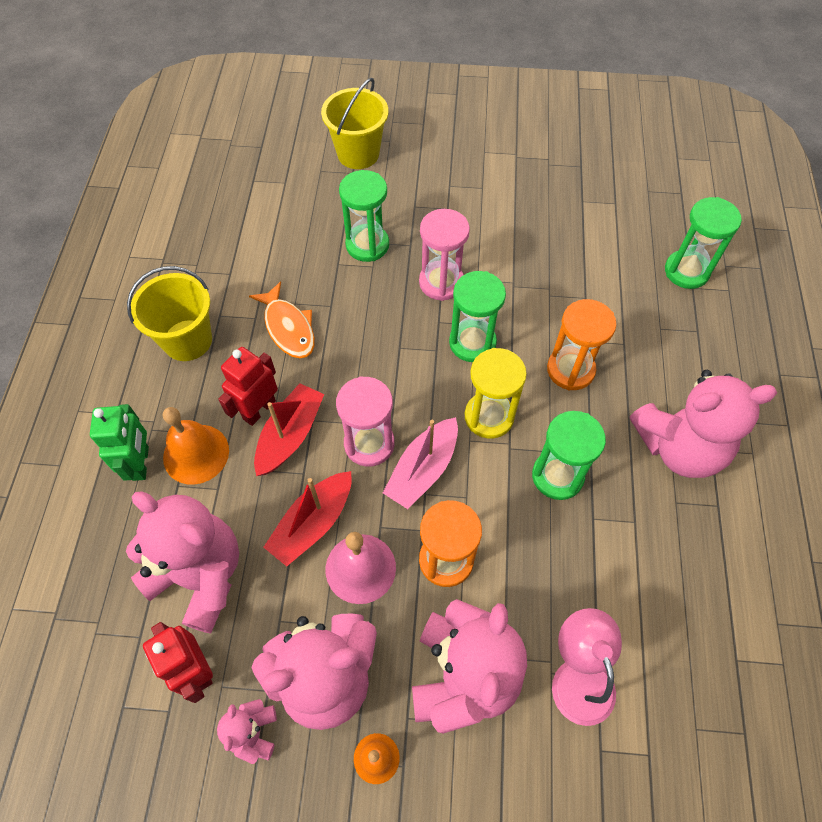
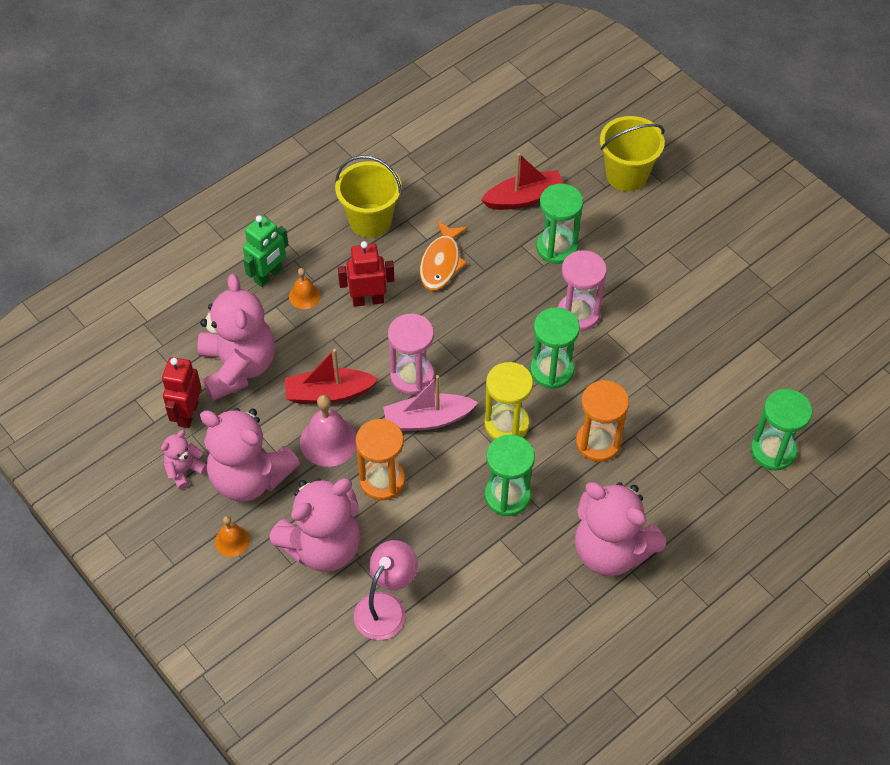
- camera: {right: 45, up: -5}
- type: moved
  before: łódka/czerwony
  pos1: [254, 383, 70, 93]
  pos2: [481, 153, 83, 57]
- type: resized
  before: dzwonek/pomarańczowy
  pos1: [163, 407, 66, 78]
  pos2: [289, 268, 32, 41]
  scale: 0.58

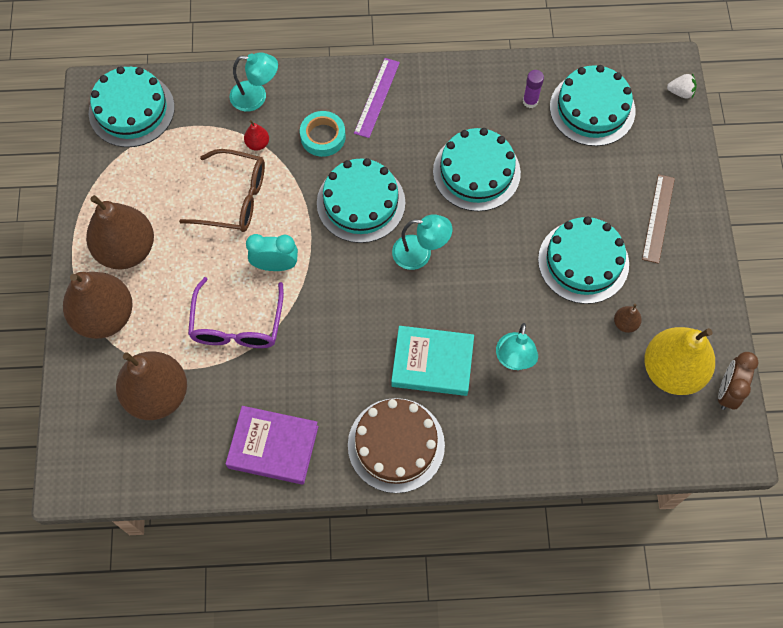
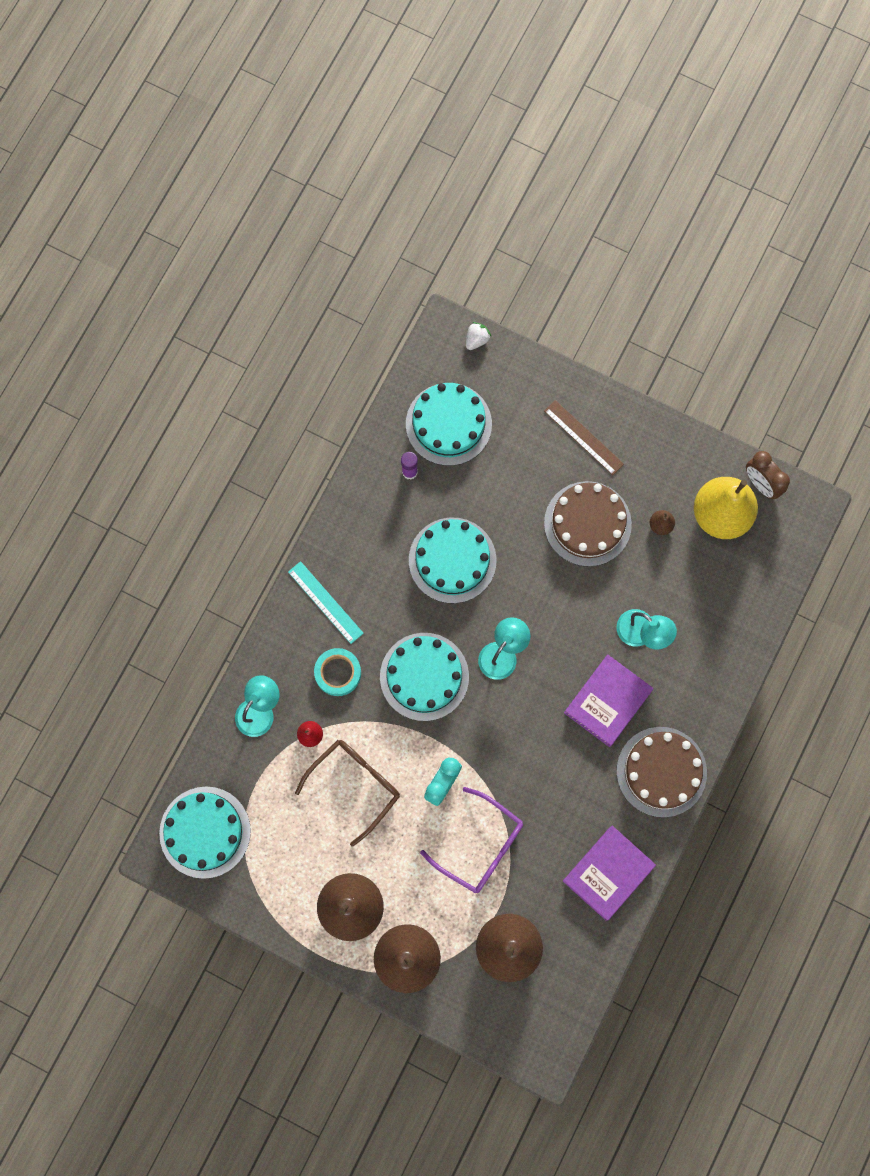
- camera: {right: -60, up: 10}
- type: recoloured
  before: linijka/fioletowy
  after: linijka/turkusowy
  pos1: [354, 58, 46, 80]
  pos2: [288, 561, 76, 83]
- type: recoloured
  before: tort/turkusowy
  after: tort/brązowy
  pos1: [538, 217, 91, 87]
  pos2: [544, 481, 88, 86]
- type: recoloured
  before: książka/turkusowy
  after: książka/fioletowy
  pos1: [391, 326, 83, 70]
  pos2: [564, 654, 89, 93]

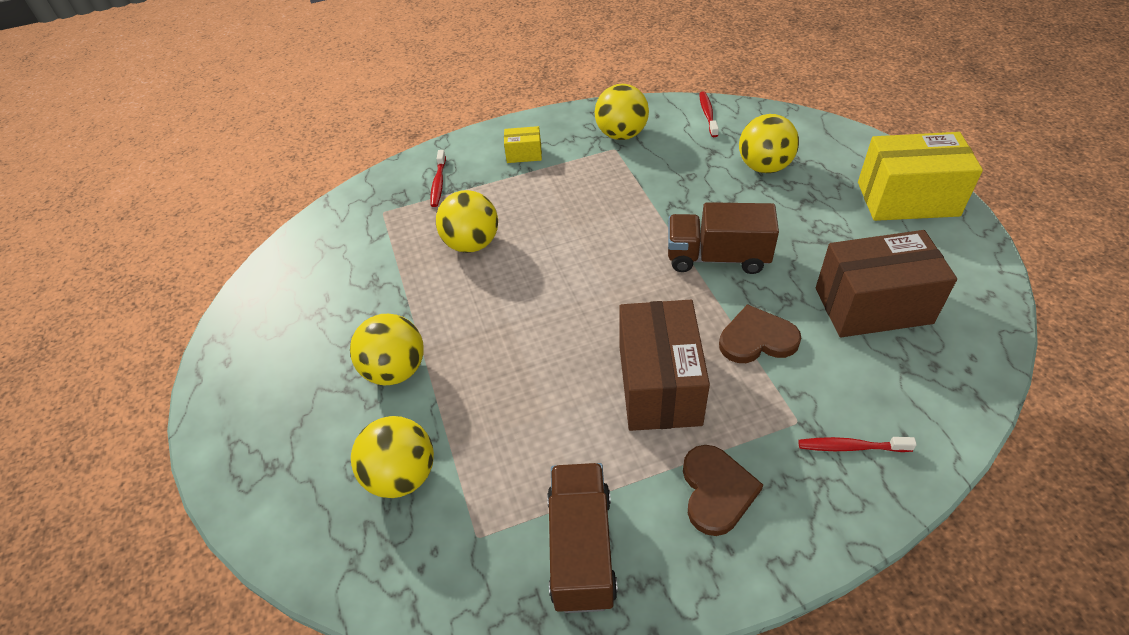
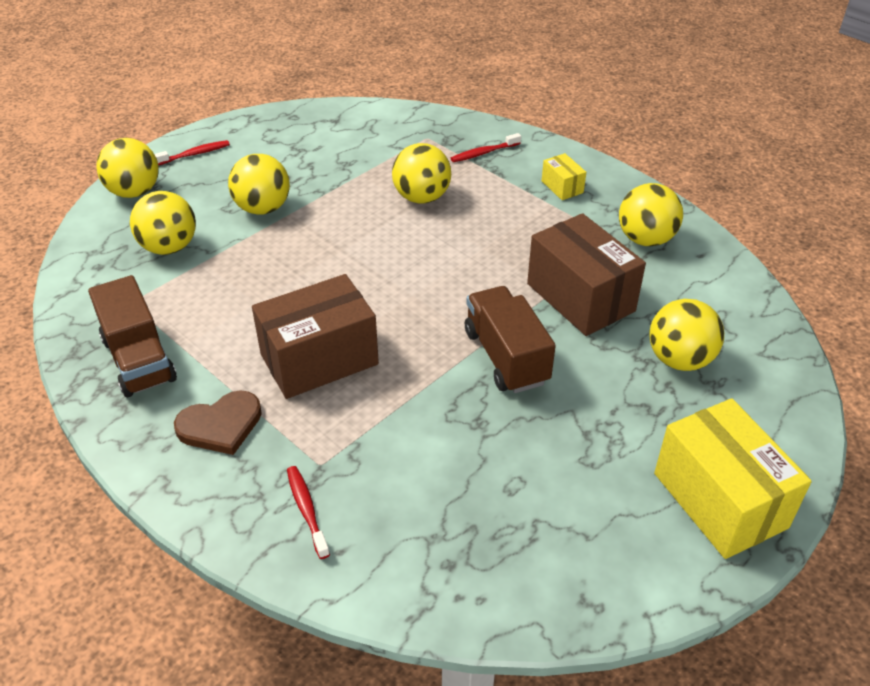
- camera: {right: 60, up: -5}
- type: moved
  before: szczoteczka do zębów/czerwony
  pos1: [699, 91, 20, 46]
  pos2: [154, 140, 76, 25]
- type: moved
  before: pudełko/brązowy
  pos1: [816, 230, 141, 107]
  pos2: [527, 213, 119, 123]
- type: removed
  before: serce/brązowy
  pos1: [719, 304, 82, 59]
- type: turned
  before: ciężarówka/brązowy
  pos1: [547, 463, 71, 150]
  pos2: [88, 275, 89, 122]
  turn: 90
- type: added
  after: piłka/żółty
  pos2: [96, 138, 63, 60]

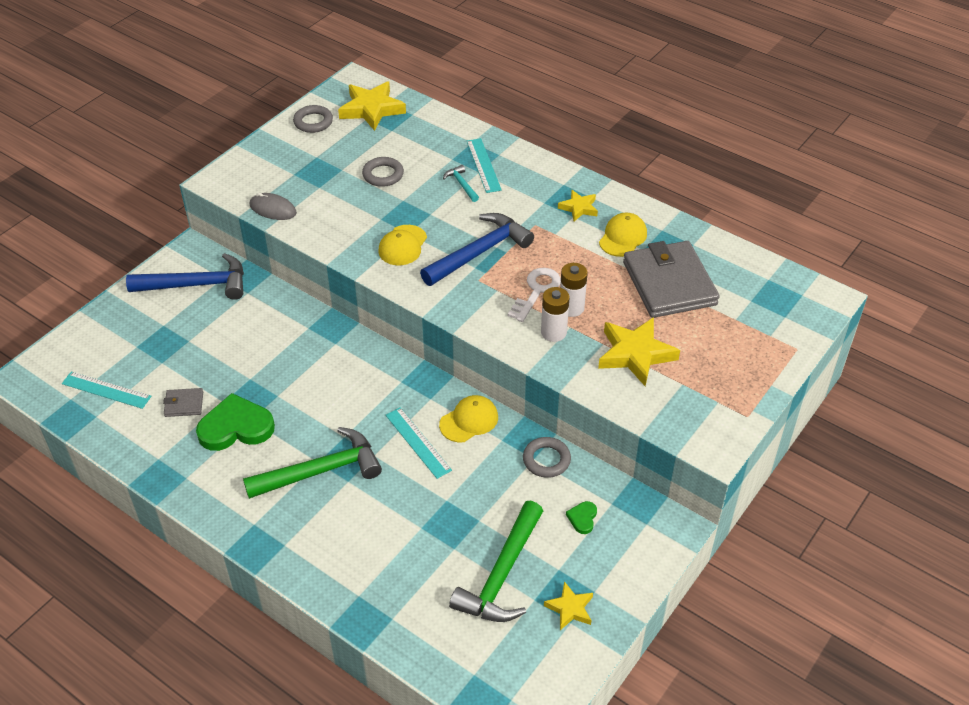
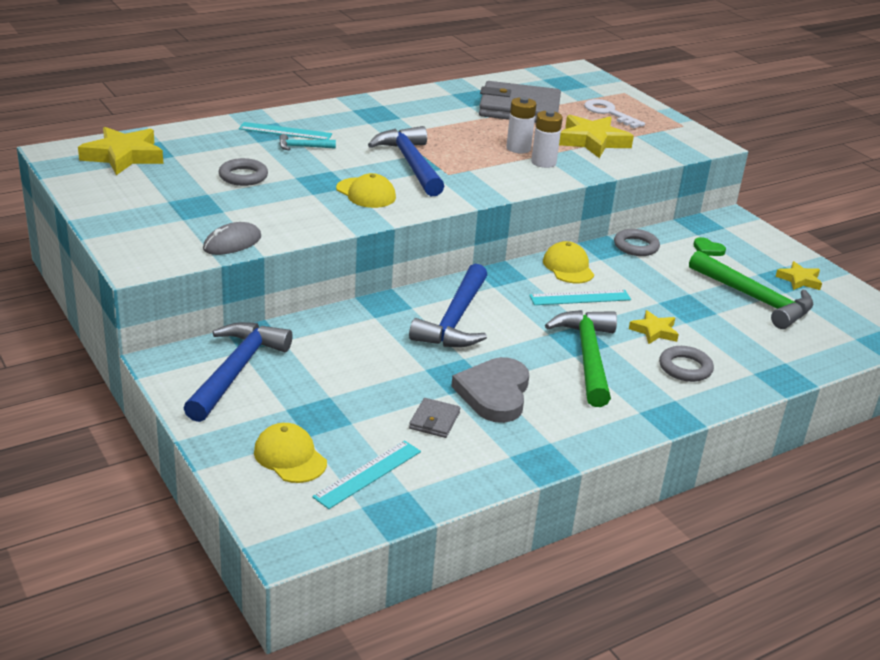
- camera: {right: -70, up: -15}
- type: moved
  before: pierścień/szary
  pos1: [293, 105, 40, 28]
  pos2: [659, 346, 55, 36]
- type: moved
  before: gwiazda/żółty
  pos1: [558, 190, 40, 31]
  pos2: [629, 310, 50, 34]
- type: moved
  before: czapka/żółty
  pos1: [599, 212, 48, 45]
  pos2: [254, 423, 73, 60]
- type: moved
  before: klucz/biały
  pos1: [508, 268, 53, 54]
  pos2: [584, 99, 61, 30]
- type: recoloured
  before: serce/zielony
  after: serce/szary
  pos1: [196, 393, 79, 58]
  pos2: [451, 357, 78, 66]
- type: added
  after: młotek/niebieski
  pos2: [409, 264, 78, 83]

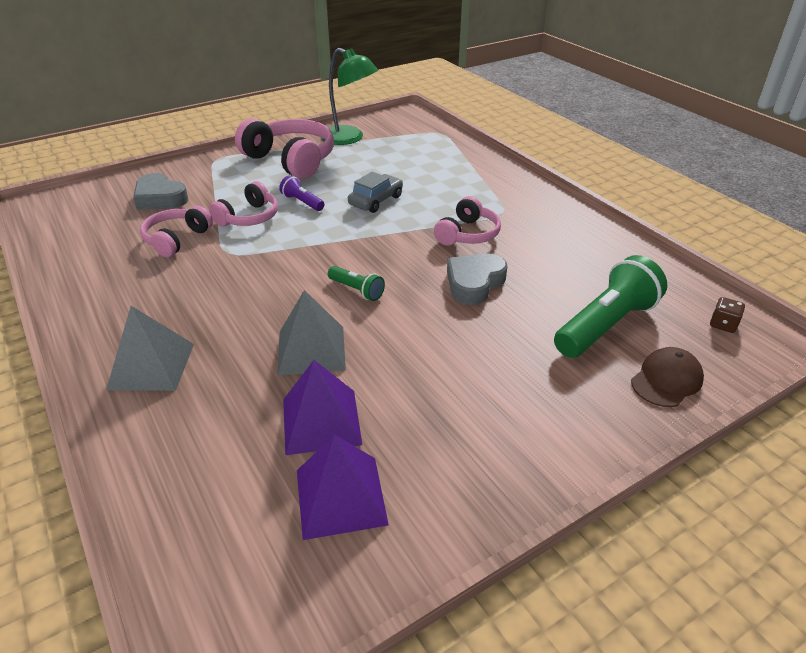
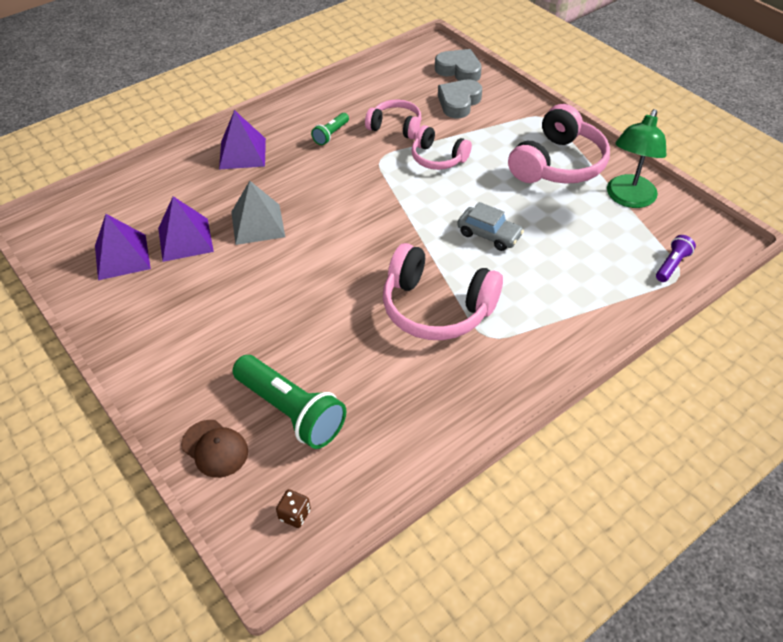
- camera: {right: 85, up: 10}
- type: moved
  before: latarka/fioletowy
  pos1: [279, 176, 45, 35]
  pos2: [656, 235, 40, 47]
- type: resized
  before: słuchawki/różowy
  pos1: [434, 196, 67, 50]
  pos2: [383, 243, 120, 97]
  scale: 1.69
- type: moved
  before: serce/szary
  pos1: [447, 253, 60, 52]
  pos2: [435, 49, 47, 32]
- type: moved
  before: latarka/zielony
  pos1: [328, 266, 57, 35]
  pos2: [311, 113, 38, 32]
- type: recoloured
  before: piramida/szary
  after: piramida/fioletowy
  pos1: [106, 306, 88, 85]
  pos2: [219, 110, 47, 59]

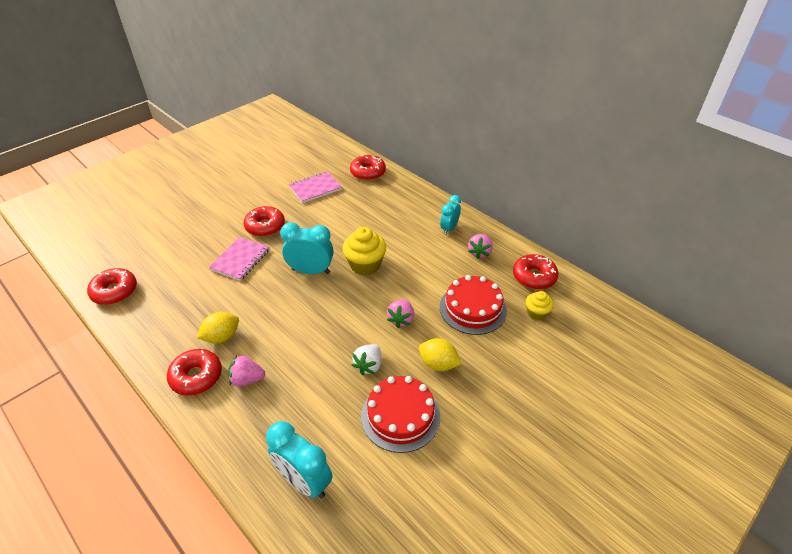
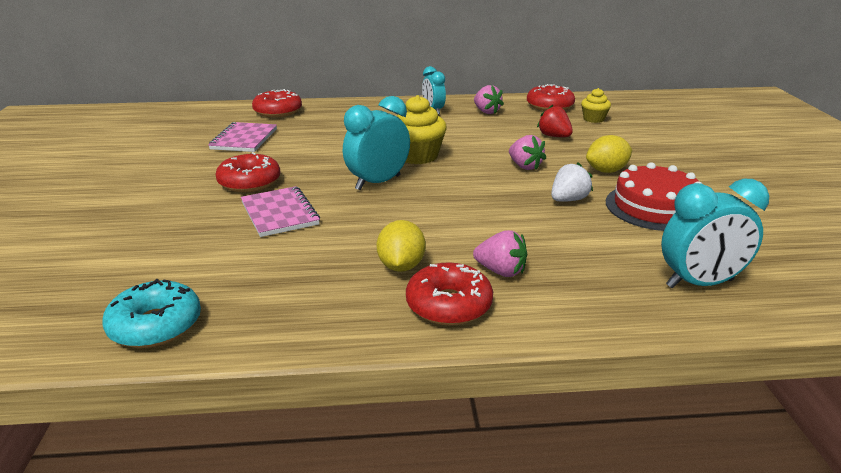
- camera: {right: -50, up: -15}
- type: recoloured
  before: donut/czerwony
  after: donut/turkusowy
  pos1: [87, 268, 50, 37]
  pos2: [102, 279, 99, 69]
- type: replaced
  before: tort/czerwony
  after: truskawka/czerwony
  pos1: [440, 275, 67, 60]
  pos2: [537, 105, 36, 32]
- type: turned
  before: truskawka/biały
  pos1: [352, 344, 29, 31]
  pos2: [551, 162, 42, 40]
  turn: -105
- type: turned
  before: truskawka/różowy
  pos1: [228, 355, 37, 32]
  pos2: [473, 230, 54, 47]
  turn: -105

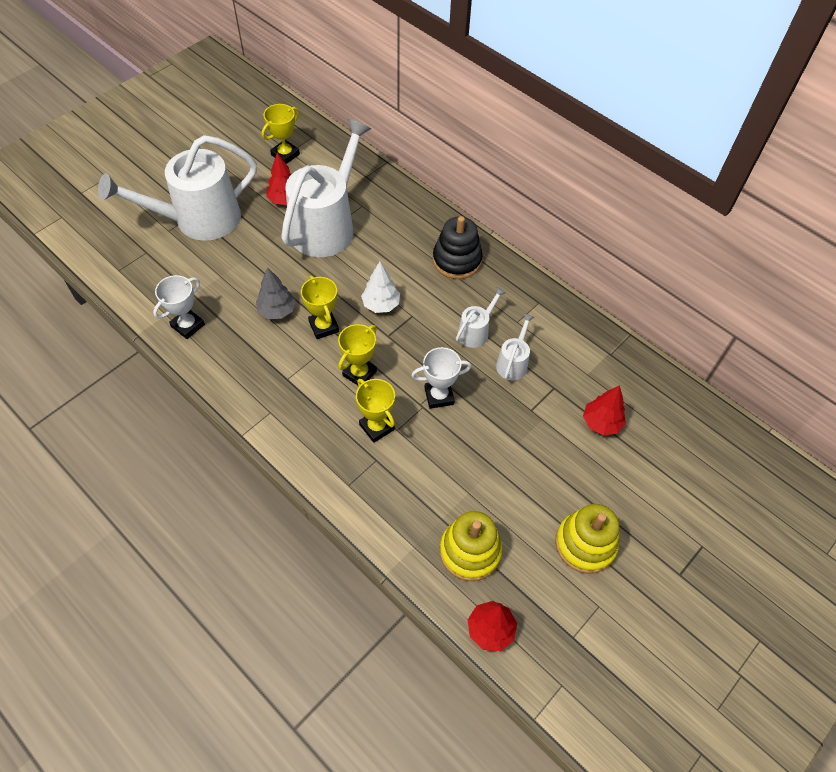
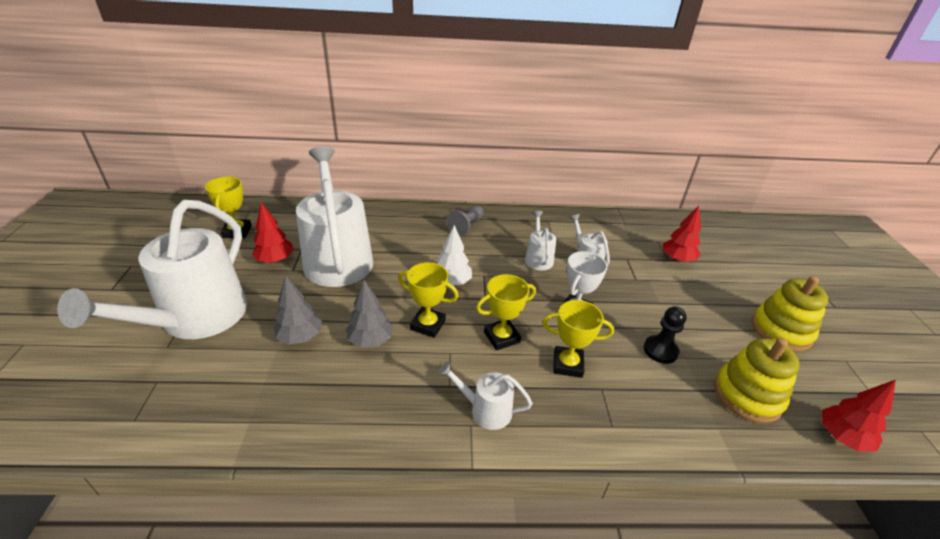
- camera: {right: -45, up: -20}
- type: replaced
  before: zabawka nakładanka/czarny
  after: pionek/szary
  pos1: [433, 216, 50, 63]
  pos2: [446, 206, 38, 30]
- type: removed
  before: puchar/biały
  pos1: [153, 275, 52, 64]
- type: turned
  before: puchar/żółty
  pos1: [338, 324, 39, 61]
  pos2: [476, 274, 60, 76]
  turn: 75
- type: added
  after: drzewko/szary
  pos2: [273, 276, 49, 68]
- type: added
  after: pionek/czarny
  pos2: [644, 306, 43, 58]
- type: added
  after: konewka/biały
  pos2: [438, 361, 95, 69]

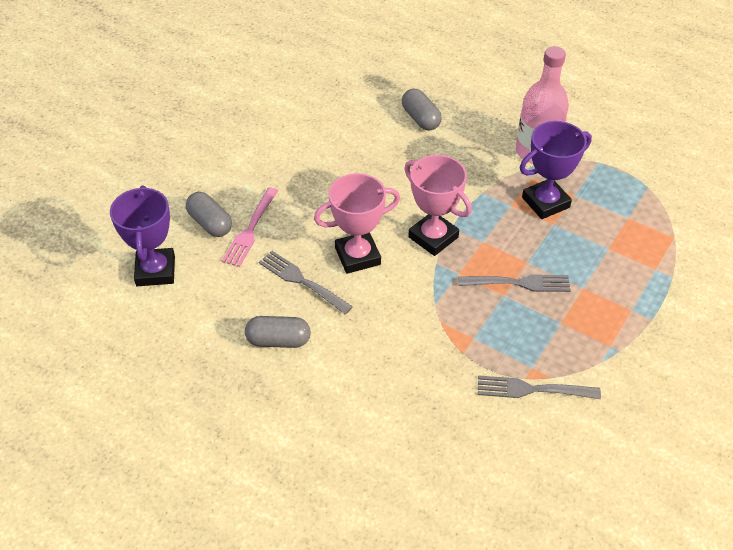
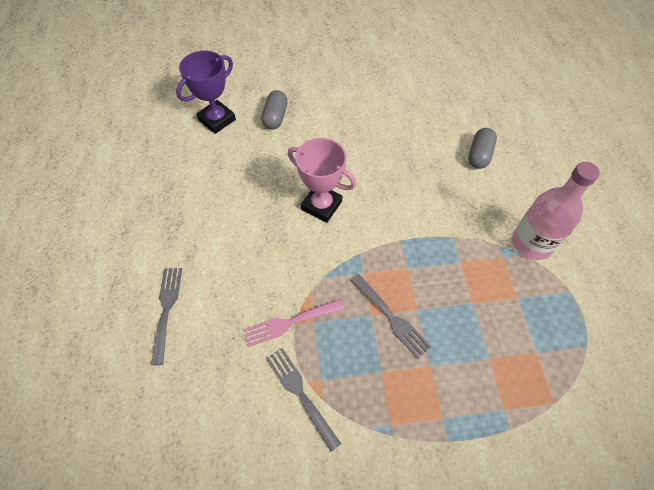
- camera: {right: 50, up: 10}
- type: removed
  before: puchar/fioletowy
  pos1: [520, 121, 72, 98]
- type: removed
  before: puchar/różowy
  pos1: [404, 155, 68, 101]
- type: moved
  before: widelec/różowy
  pos1: [222, 188, 56, 79]
  pos2: [243, 299, 102, 48]
- type: moved
  before: widelec/szary
  pos1: [259, 251, 94, 63]
  pos2: [151, 268, 31, 97]
- type: removed
  before: kapsułka/szary
  pos1: [245, 316, 66, 32]

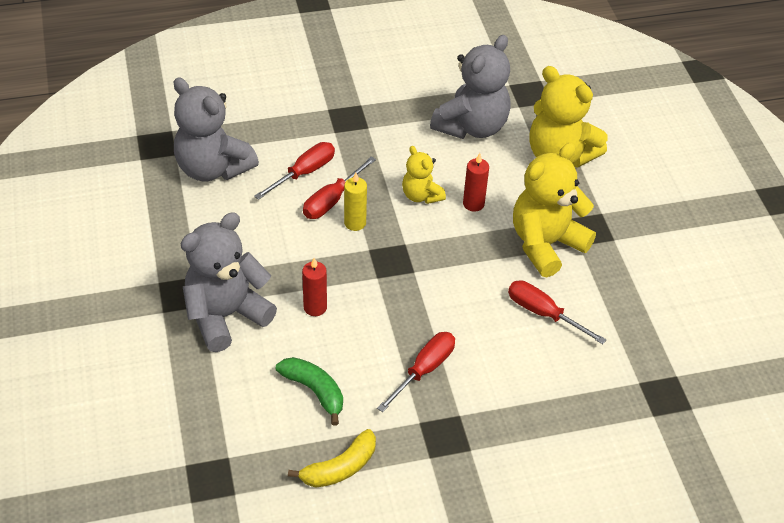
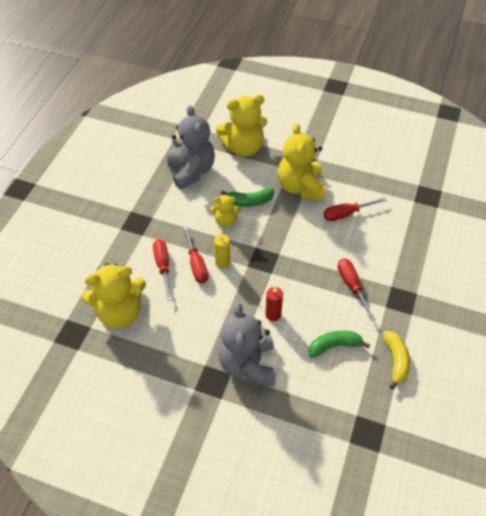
- camera: {right: -55, up: 5}
- type: recoloured
  before: miś/szary
  after: miś/żółty
  pos1: [173, 77, 86, 104]
  pos2: [81, 263, 65, 66]
- type: replaced
  before: świeca/czerwony
  after: banan/zielony
  pos1: [463, 153, 26, 59]
  pos2: [221, 188, 53, 19]

